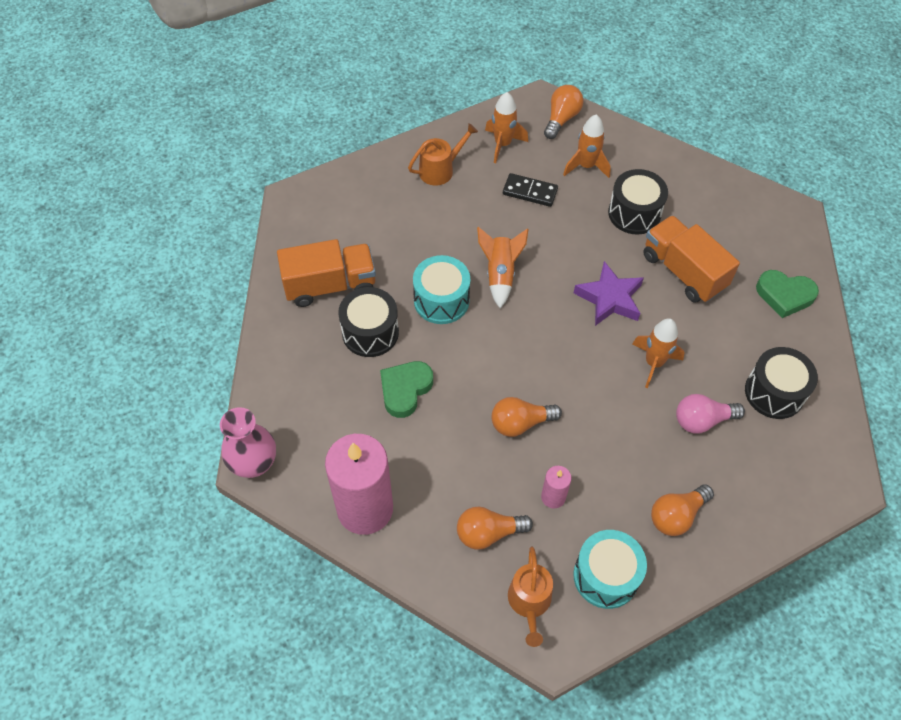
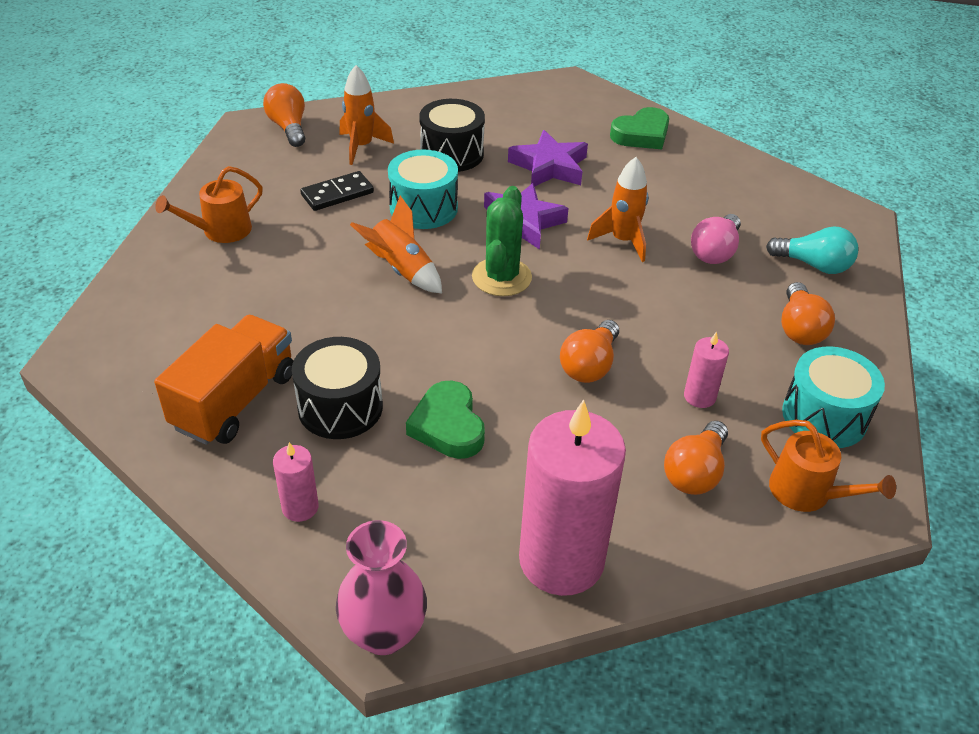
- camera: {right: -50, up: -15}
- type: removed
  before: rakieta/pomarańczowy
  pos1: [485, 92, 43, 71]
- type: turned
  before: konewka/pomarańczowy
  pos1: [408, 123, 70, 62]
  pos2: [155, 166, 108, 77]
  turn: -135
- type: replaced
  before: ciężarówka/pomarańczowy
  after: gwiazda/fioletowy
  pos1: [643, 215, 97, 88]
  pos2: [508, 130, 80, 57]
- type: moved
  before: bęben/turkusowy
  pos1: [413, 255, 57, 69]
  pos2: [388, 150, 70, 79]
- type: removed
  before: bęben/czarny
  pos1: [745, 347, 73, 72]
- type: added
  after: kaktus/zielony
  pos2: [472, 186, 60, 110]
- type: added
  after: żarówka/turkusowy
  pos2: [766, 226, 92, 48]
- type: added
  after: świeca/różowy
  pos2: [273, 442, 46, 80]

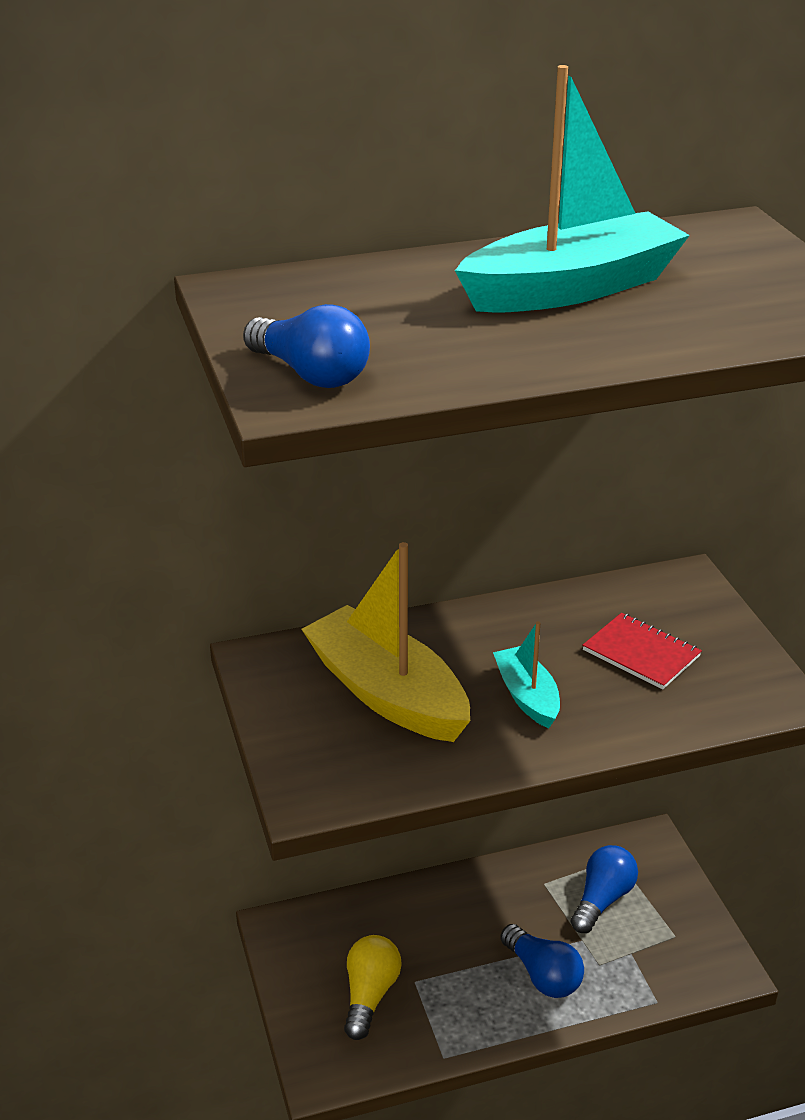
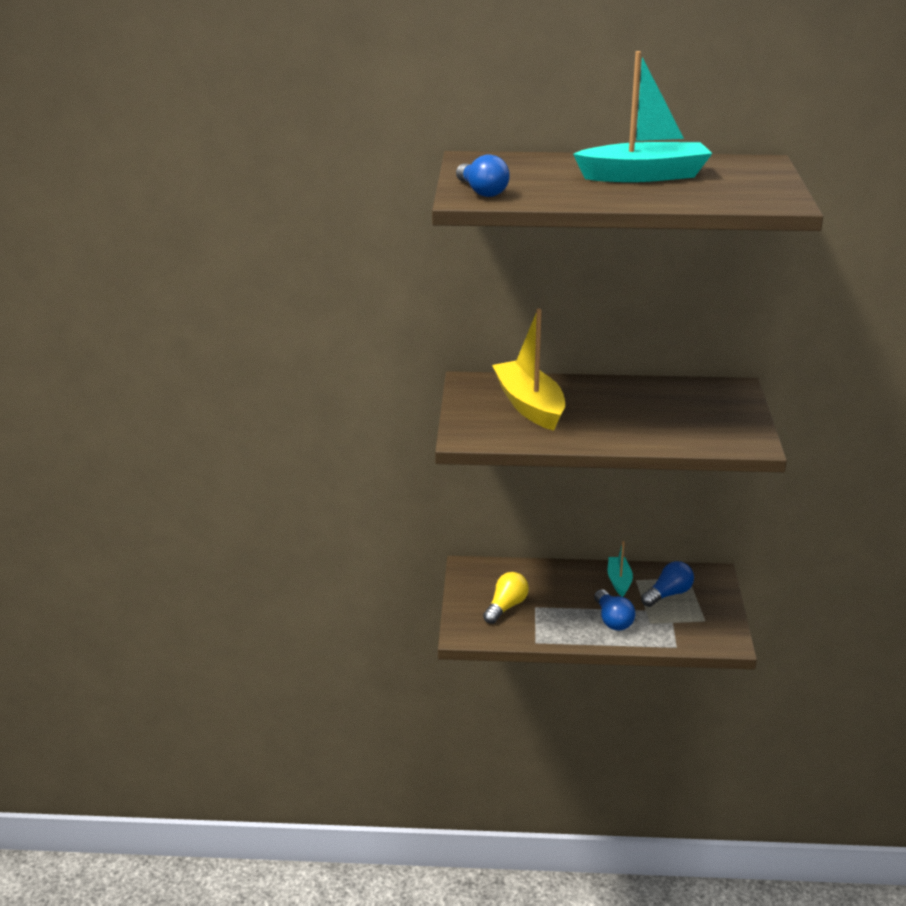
- camera: {right: 20, up: -5}
- type: removed
  before: zeszyt/czerwony
  pos1: [582, 613, 120, 76]
- type: moved
  before: łódka/turkusowy
  pos1: [493, 621, 67, 107]
  pos2: [608, 541, 25, 56]

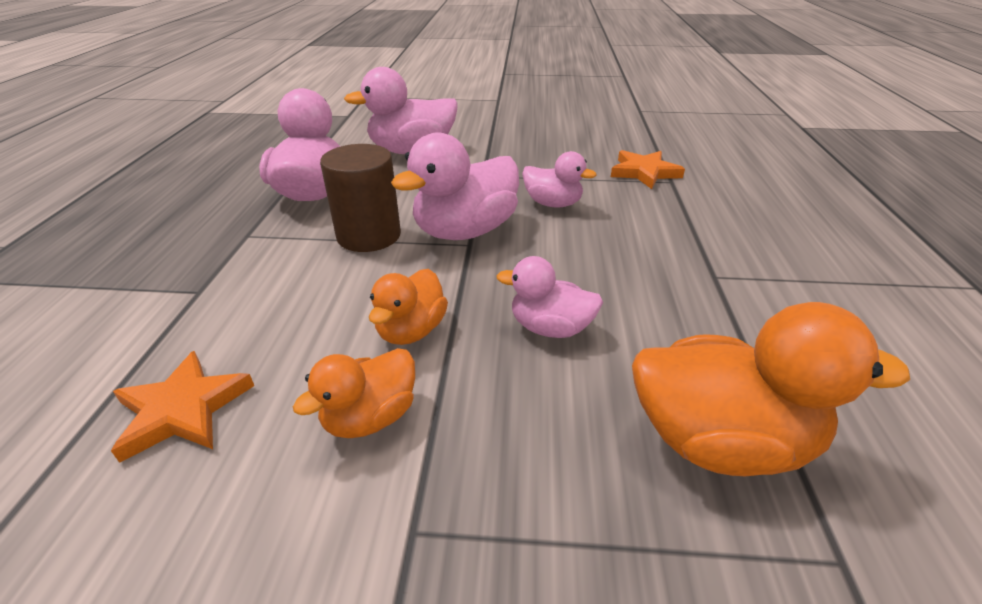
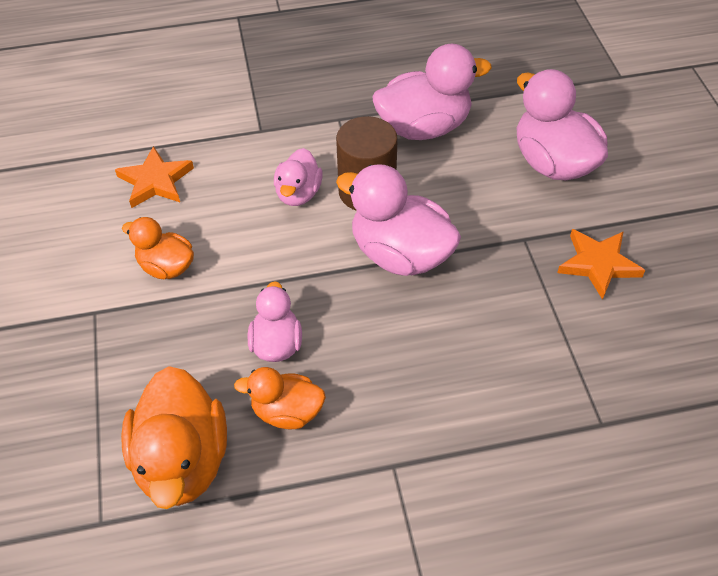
- camera: {right: 75, up: 15}
- type: moved
  before: gwiazda/pomarańczowy
  pos1: [611, 150, 74, 39]
  pos2: [557, 229, 88, 71]
- type: moved
  before: kaczka/różowy
  pos1: [522, 151, 74, 57]
  pos2: [274, 148, 49, 58]
- type: moved
  before: kaczka/pomarańczowy
  pos1: [369, 269, 79, 76]
  pos2: [234, 367, 92, 62]

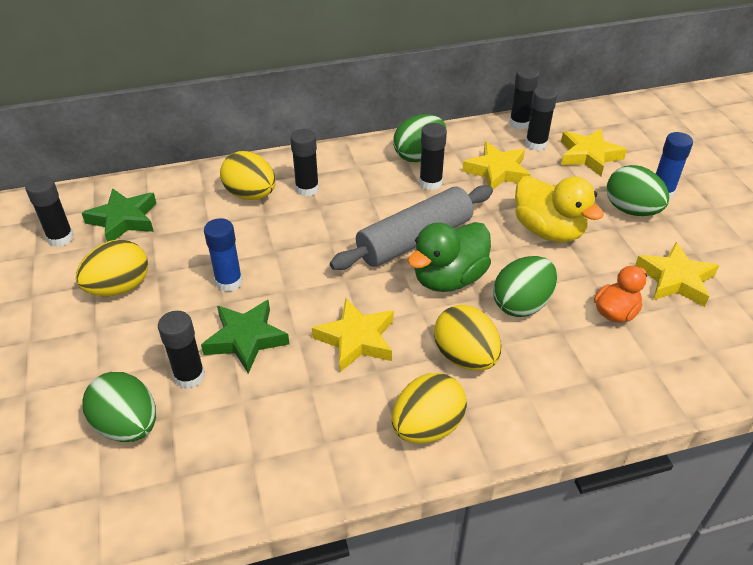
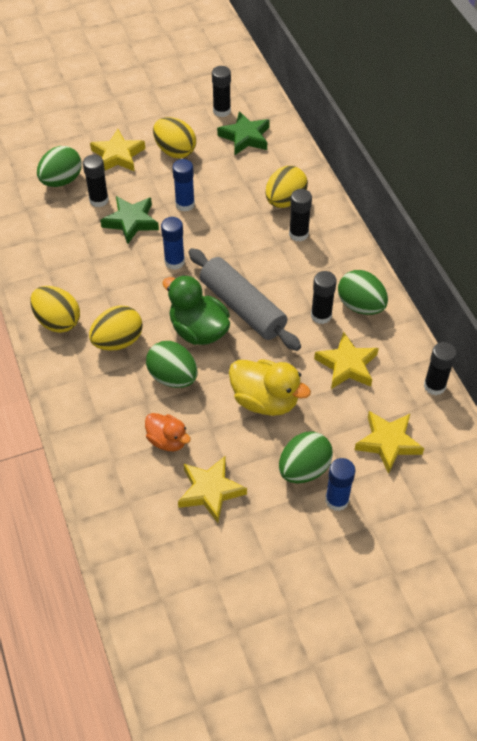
- camera: {right: 85, up: 10}
- type: removed
  before: klej w sztyfcie/czarny
  pos1: [525, 86, 32, 65]
- type: turned
  before: kaczka/żółty
  pos1: [515, 176, 89, 67]
  pos2: [229, 359, 82, 57]
  turn: -105
- type: moved
  before: gwiazda/żółty
  pos1: [312, 298, 82, 74]
  pos2: [90, 129, 55, 43]
- type: added
  after: klej w sztyfcie/niebieski
  pos2: [161, 217, 24, 53]

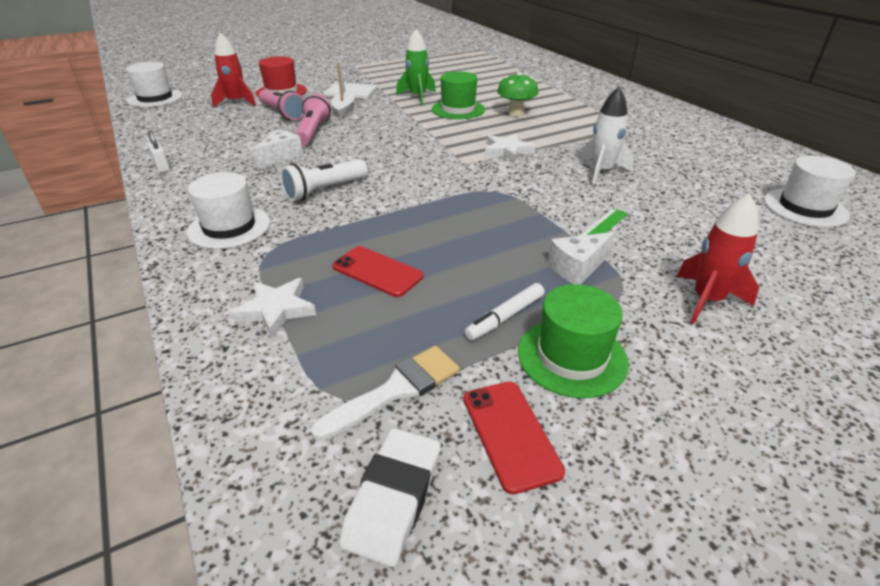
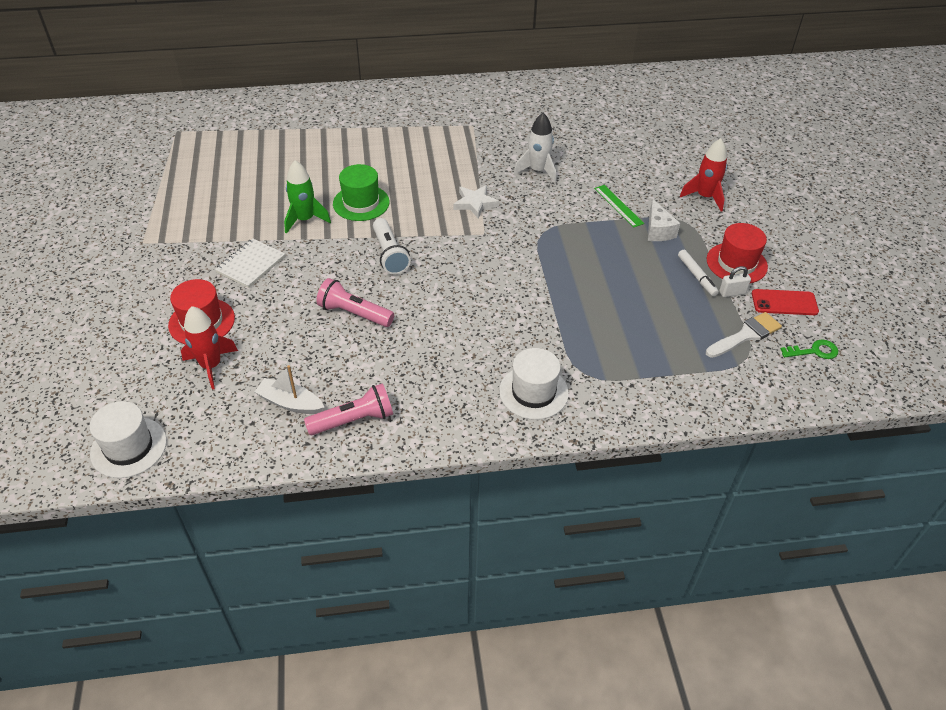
- camera: {right: -70, up: 10}
- type: moved
  before: łódka/biały
  pos1: [331, 63, 24, 55]
  pos2: [254, 365, 71, 49]
- type: removed
  before: grzyb/zielony
  pos1: [497, 72, 41, 45]
- type: moved
  before: latarka/różowy
  pos1: [259, 90, 45, 30]
  pos2: [304, 383, 89, 52]
- type: removed
  before: ser/biały
  pos1: [253, 130, 50, 39]
- type: moved
  before: kłódka/biały
  pos1: [147, 131, 23, 42]
  pos2: [719, 266, 32, 31]
- type: removed
  before: kapelusz/biały
  pos1: [764, 156, 92, 71]
- type: moved
  before: latarka/biały
  pos1: [280, 159, 88, 42]
  pos2: [373, 218, 38, 57]
- type: removed
  before: telefon/czerwony
  pos1: [332, 246, 92, 51]
- type: removed
  before: gwiazda/biały
  pos1: [231, 278, 85, 60]
- type: recoloured
  before: kapelusz/zielony
  after: kapelusz/czerwony
  pos1: [518, 284, 111, 114]
  pos2: [707, 223, 61, 60]
- type: turned
  before: pędzel/biały
  pos1: [310, 346, 150, 95]
  pos2: [706, 312, 76, 46]
  turn: 75
- type: replaced
  before: gumka do mazania/biały
  after: klucz/zielony
  pos1: [339, 428, 102, 139]
  pos2: [781, 340, 57, 19]

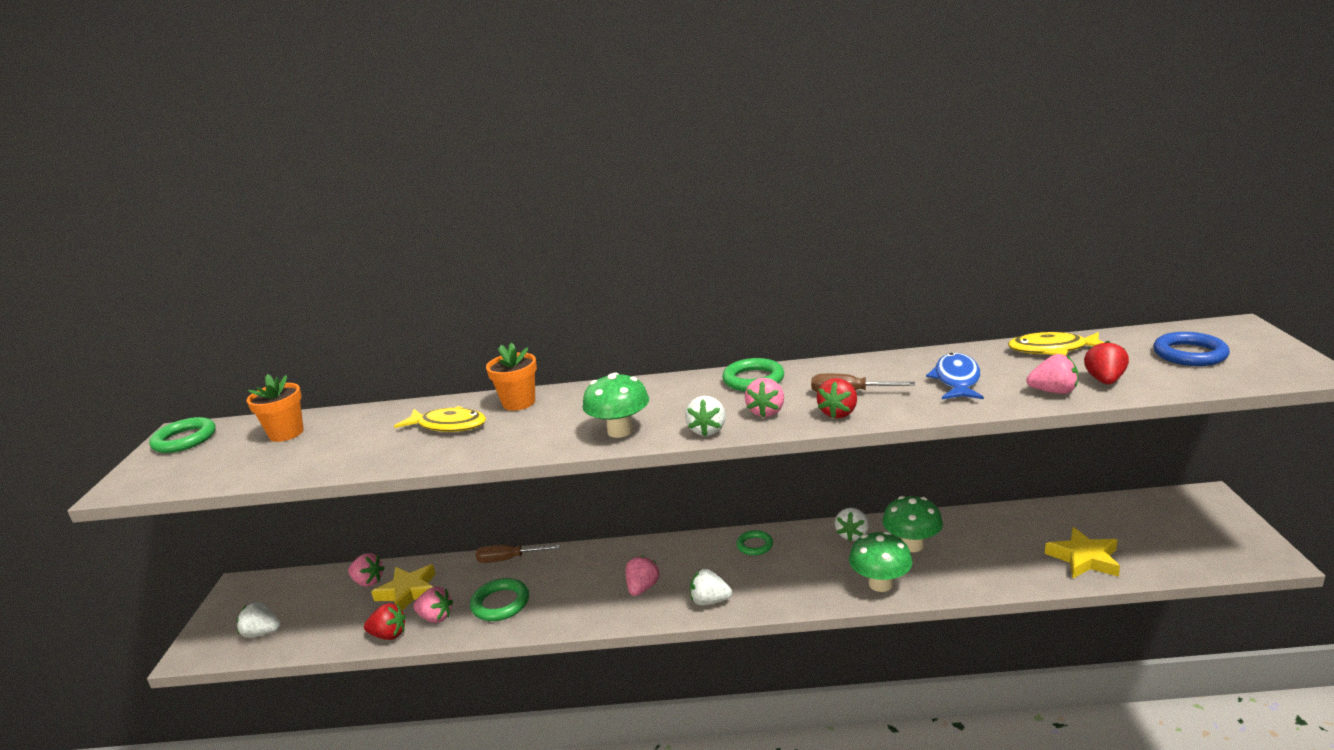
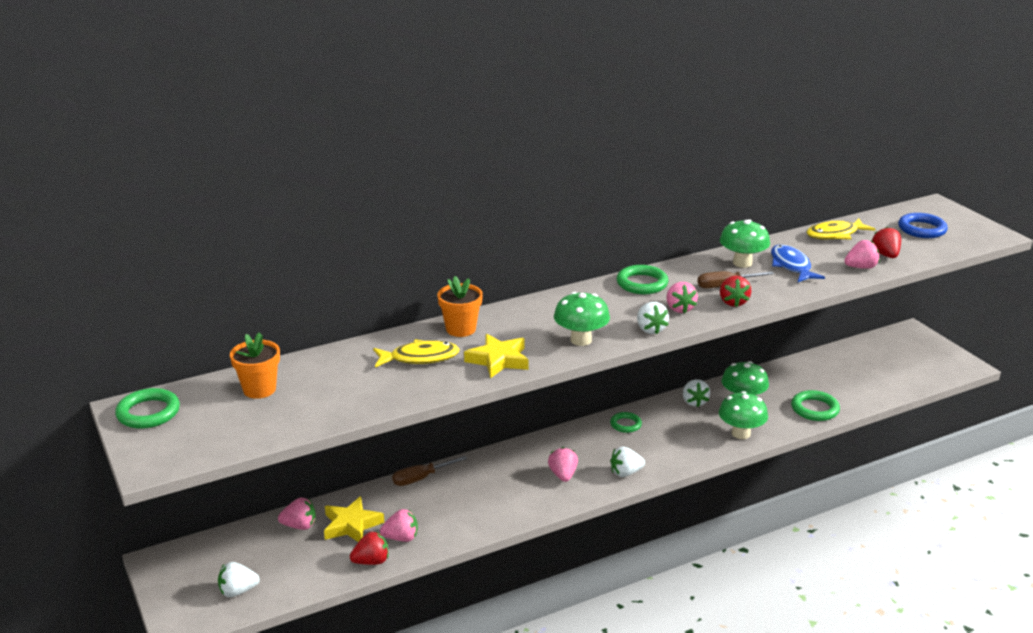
- camera: {right: -30, up: 5}
- type: moved
  before: gwiazda/żółty
  pos1: [1045, 527, 75, 52]
  pos2: [464, 334, 64, 44]
- type: moved
  before: pierścień/zielony
  pos1: [470, 578, 59, 43]
  pos2: [791, 390, 49, 31]
- type: added
  after: grzyb/zielony
  pos2: [720, 219, 50, 49]

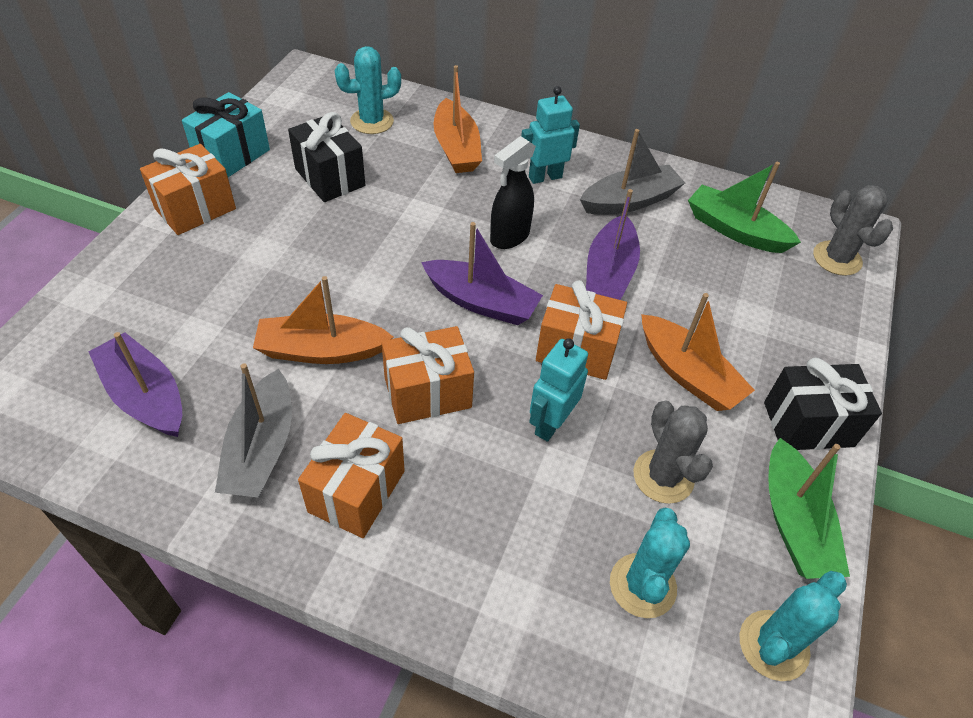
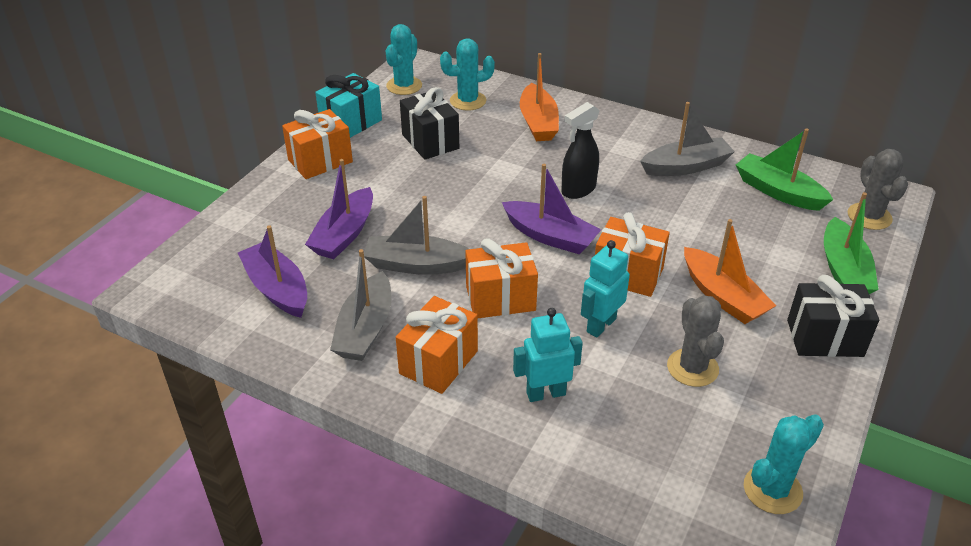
- camera: {right: 10, up: -10}
- type: moved
  before: robot/turkusowy
  pos1: [521, 86, 59, 98]
  pos2: [513, 308, 70, 94]
- type: moved
  before: łódka/fioletowy
  pos1: [586, 189, 54, 111]
  pos2: [305, 159, 68, 100]
- type: recoloured
  before: łódka/pomarańczowy
  after: łódka/szary
  pos1: [253, 276, 140, 88]
  pos2: [364, 196, 105, 79]
- type: moved
  before: łódka/zielony
  pos1: [768, 438, 82, 141]
  pos2: [824, 192, 55, 102]
- type: moved
  before: kaktus/turkusowy
  pos1: [610, 507, 80, 111]
  pos2: [386, 24, 36, 71]

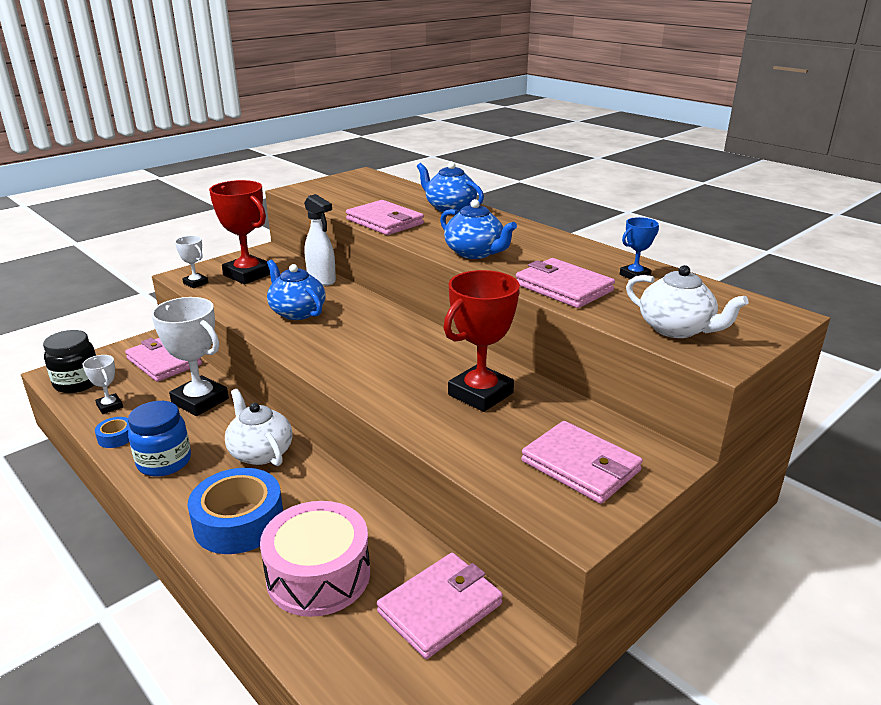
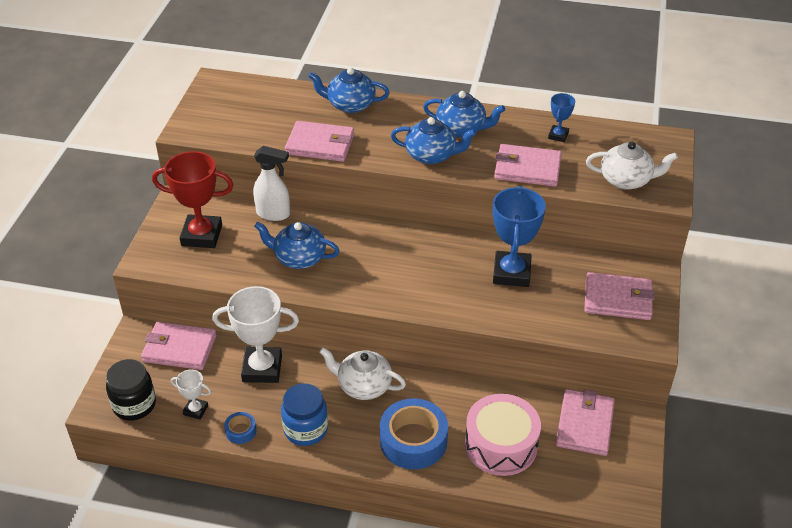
- camera: {right: -35, up: 15}
- type: removed
  before: puchar/biały
  pos1: [175, 236, 34, 52]
- type: recoloured
  before: puchar/czerwony
  after: puchar/niebieski
  pos1: [443, 270, 77, 142]
  pos2: [493, 186, 53, 101]
- type: added
  after: imbryk/niebieski
  pos2: [423, 91, 82, 46]

